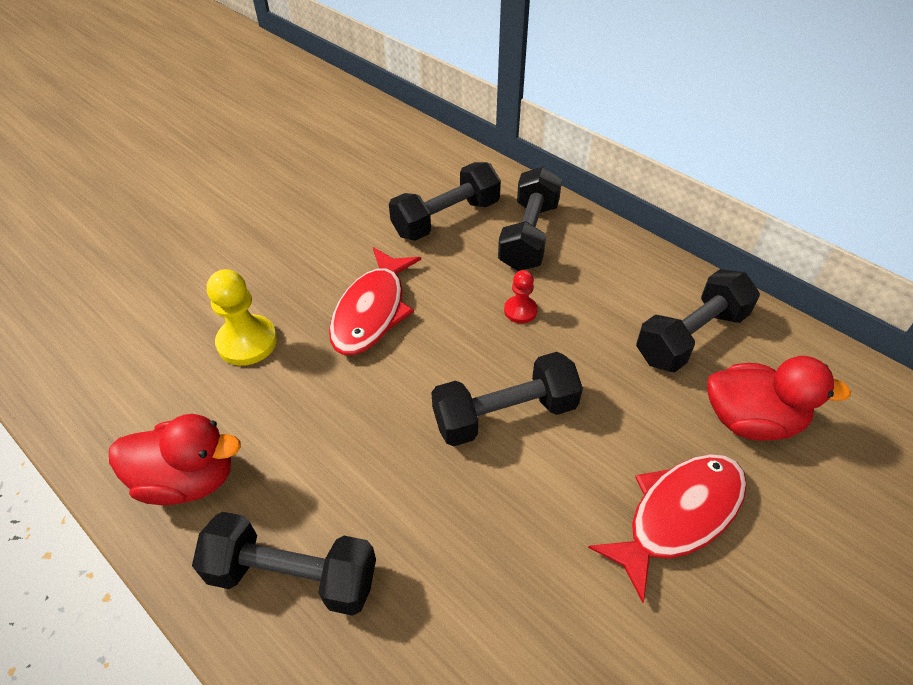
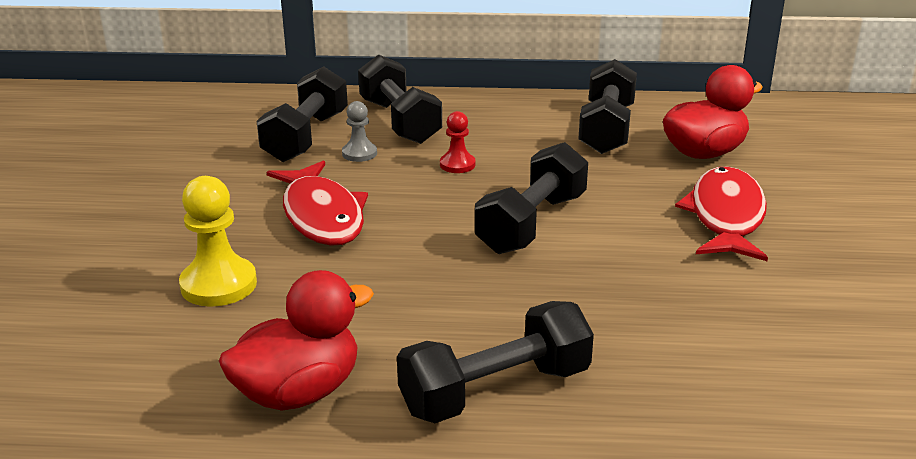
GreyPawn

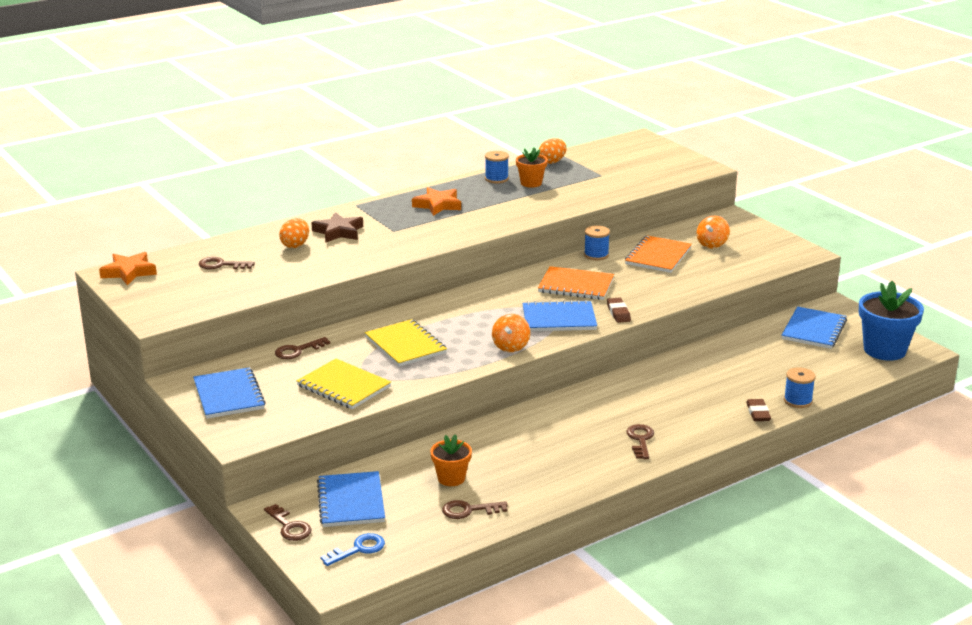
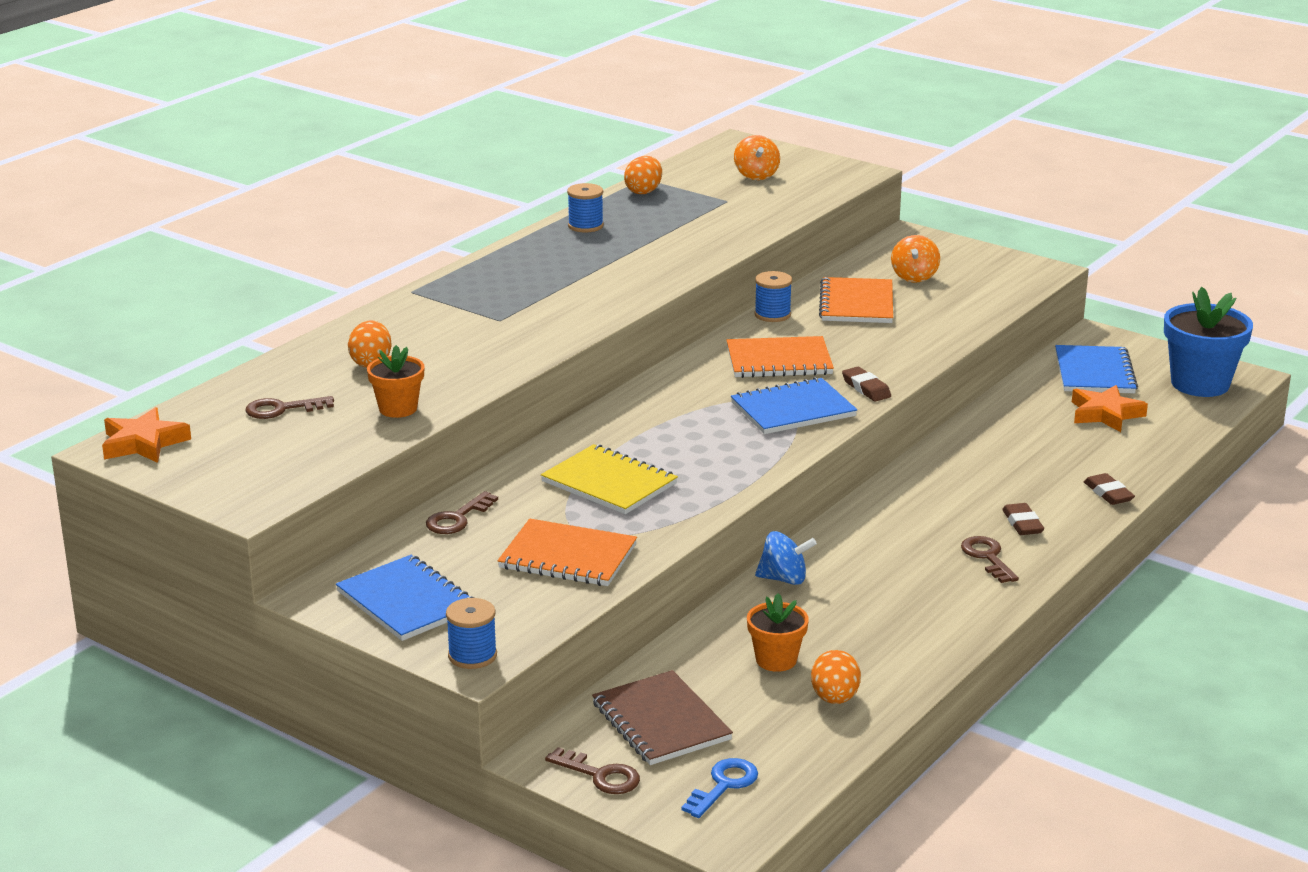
OrangeNotebook (no. 1 from left); BrownStar; BrownNotebook; OrangeStar (no. 2 from left); OrangeEgg (no. 3 from left); OrangeSpinningTop (no. 1 from left); OrangeFlowerPot (no. 1 from left); BlueSpool (no. 1 from left); BlueSpinningTop; BrownEraser (no. 2 from left)

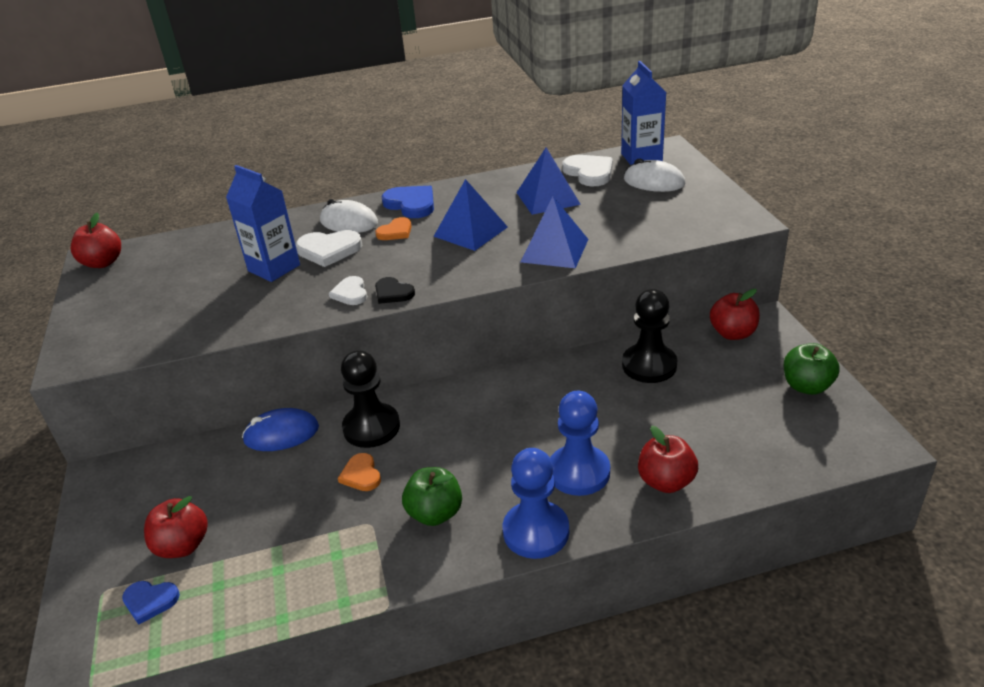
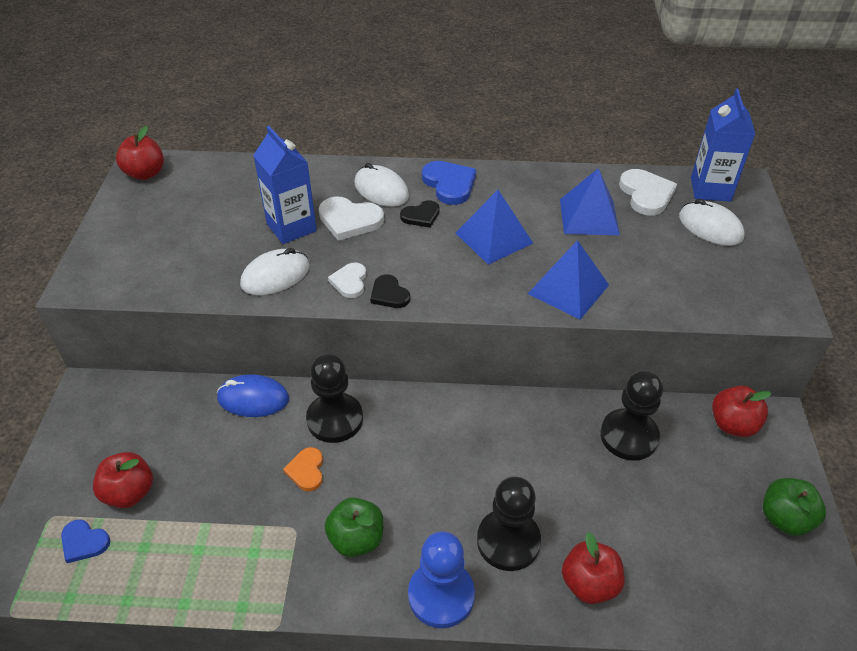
BlackHeart (no. 2 from left); BlackPawn (no. 2 from left); WhiteMouse (no. 1 from left)

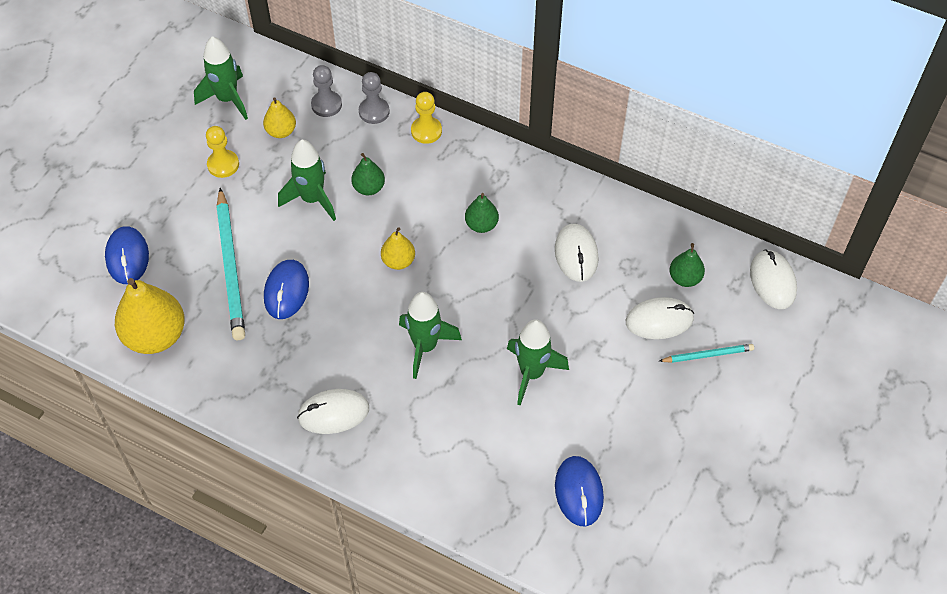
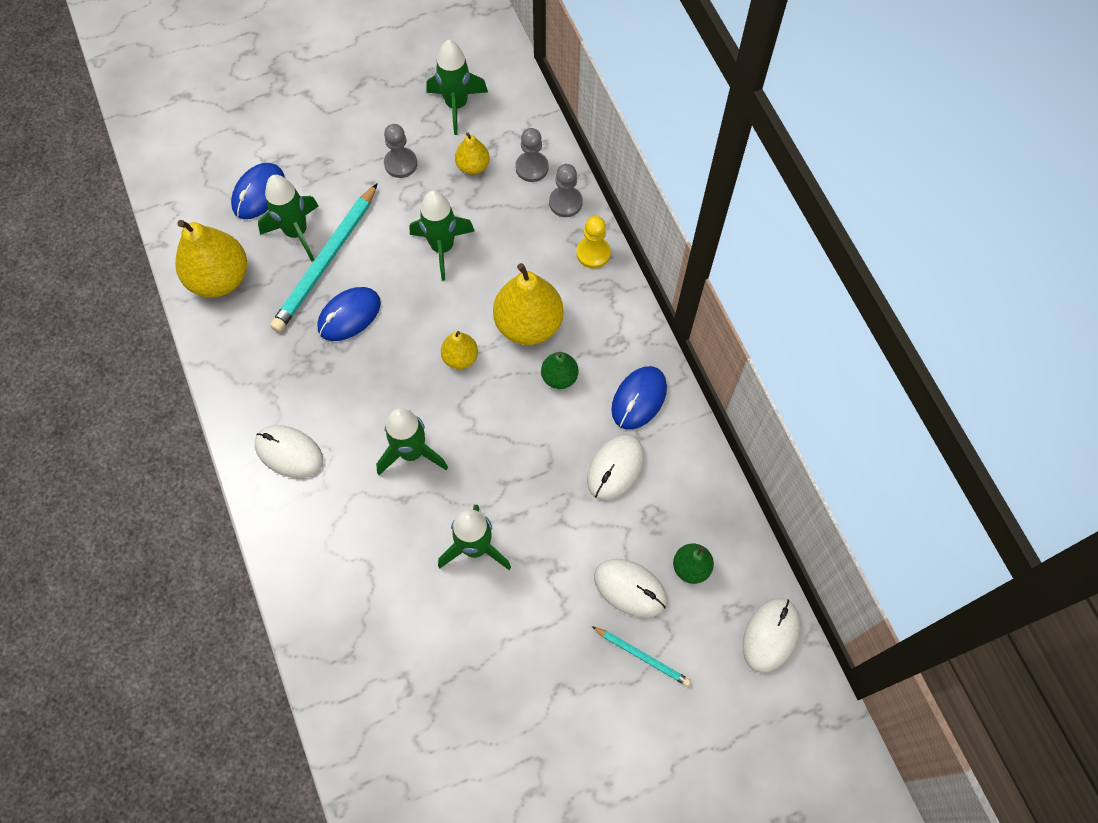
GreyPawn (no. 1 from left); GreenPear (no. 1 from left in the first image); BlueMouse (no. 3 from left); GreenRocket (no. 1 from left); YellowPear (no. 4 from left)

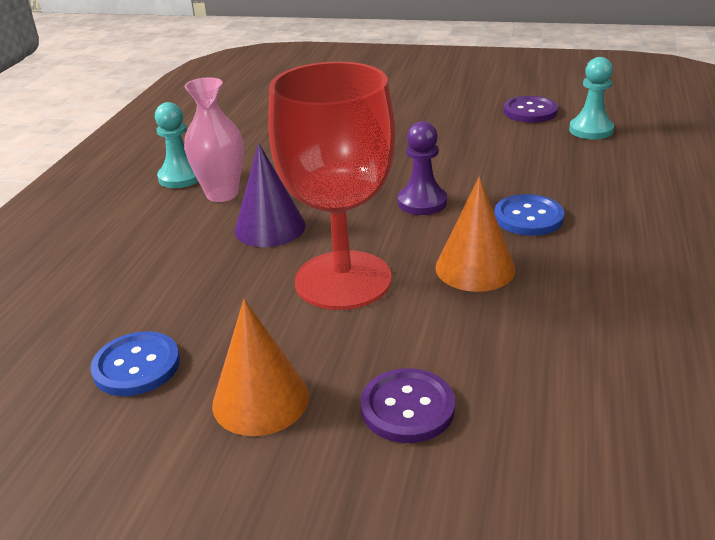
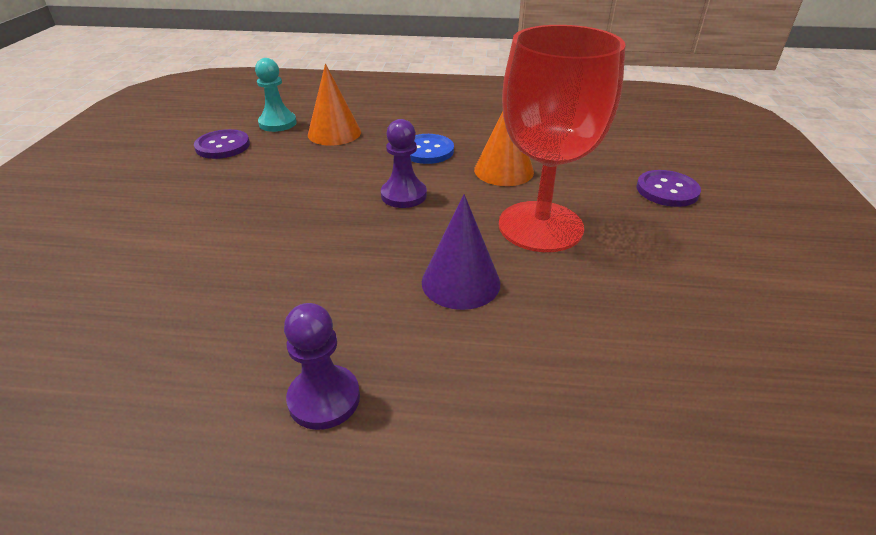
BlueButton (no. 1 from left in the first image); PurplePawn (no. 1 from left); PinkVase; OrangeCone (no. 1 from left)

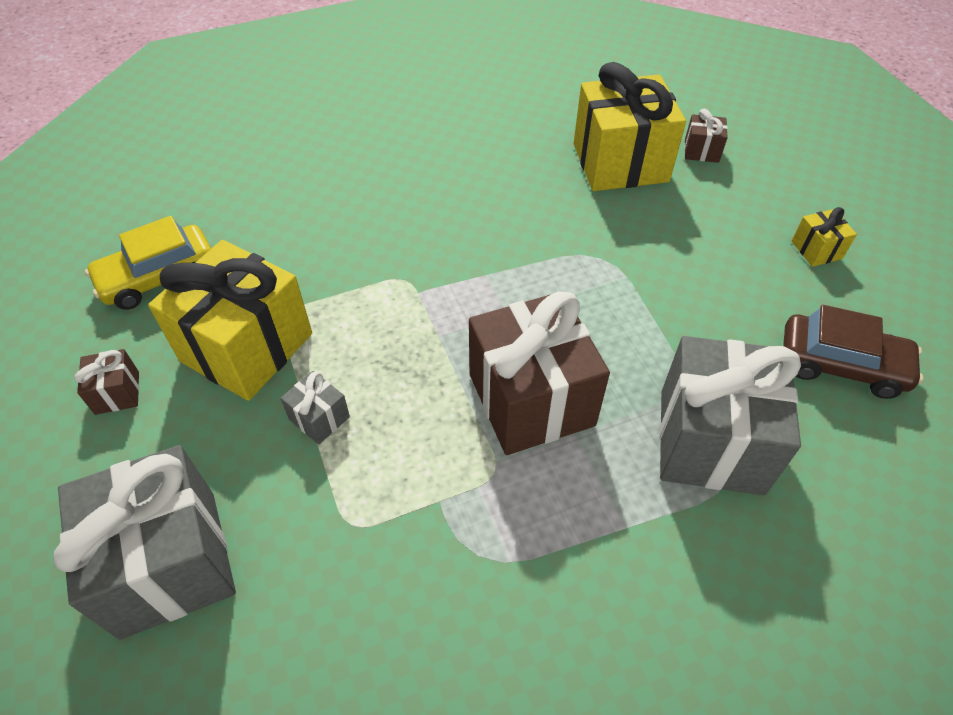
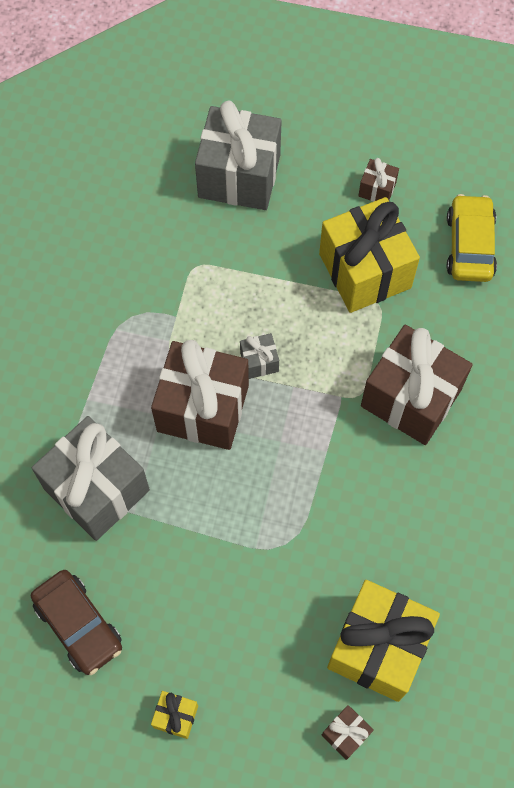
GreyGift (no. 3 from left); BrownCar; BrownGift (no. 4 from left)

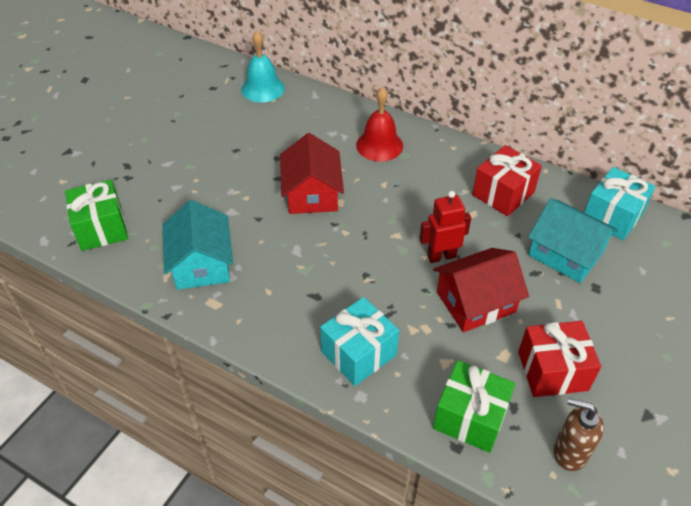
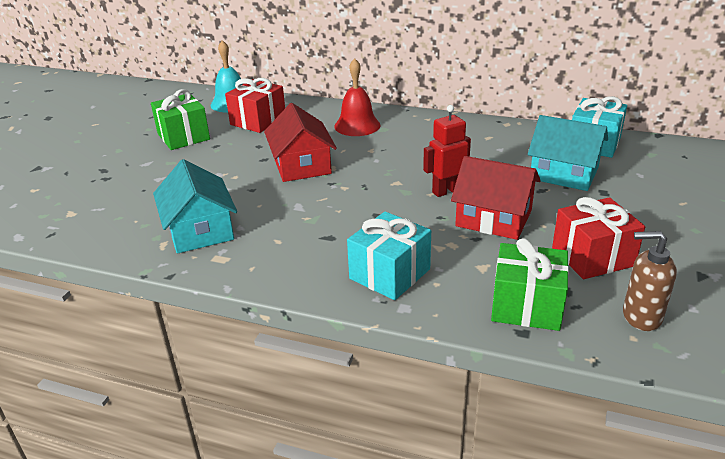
GreenGift (no. 1 from left); RedHouse (no. 2 from left); RedGift (no. 1 from left)

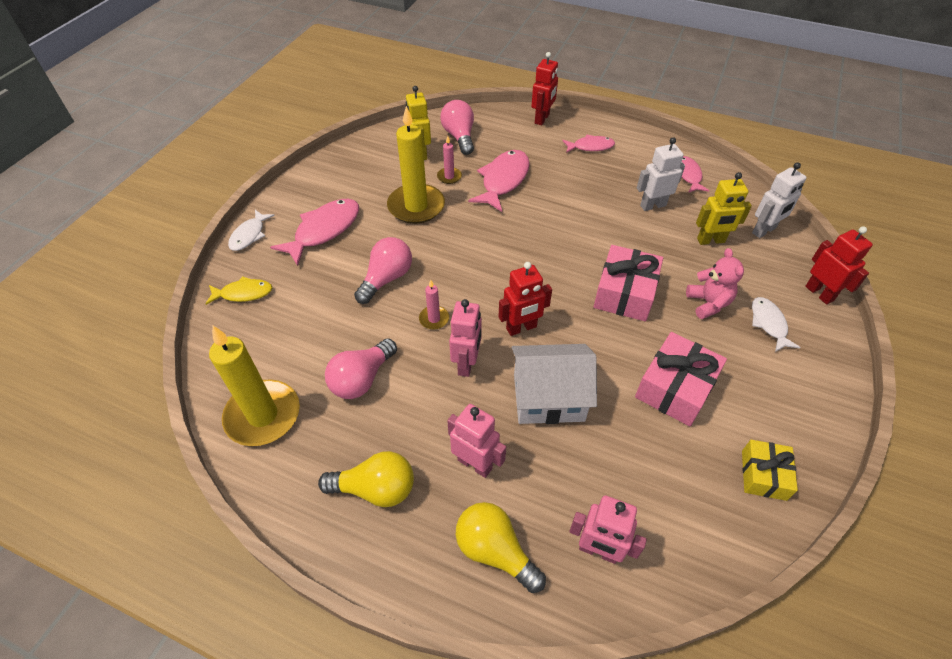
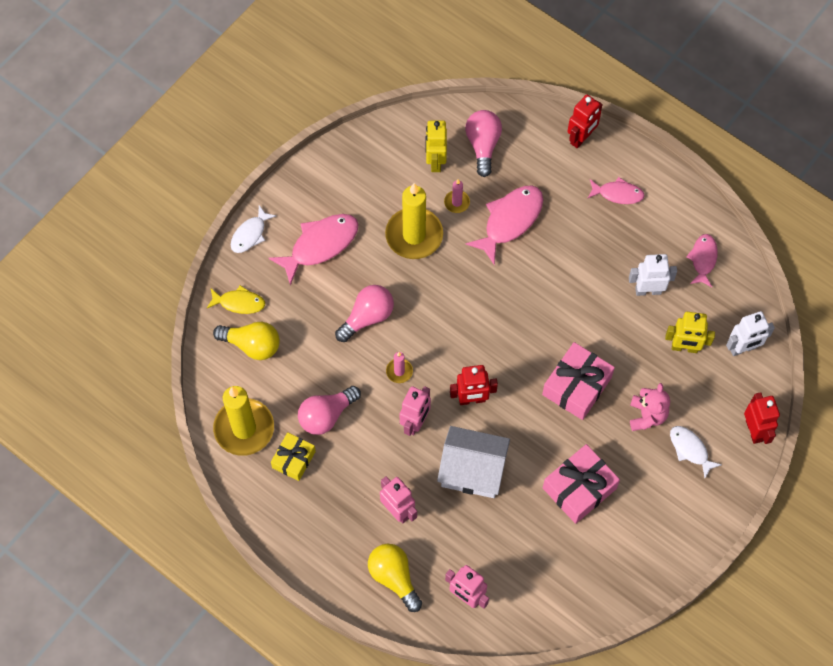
YellowLightBulb (no. 1 from left); YellowGift; WhiteFish (no. 2 from left)

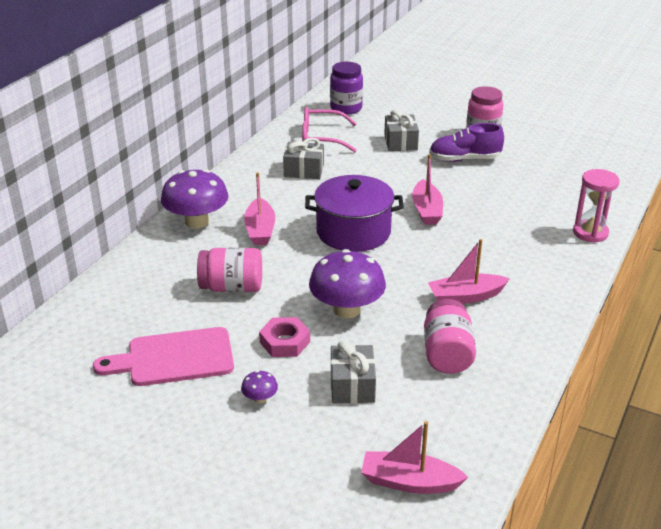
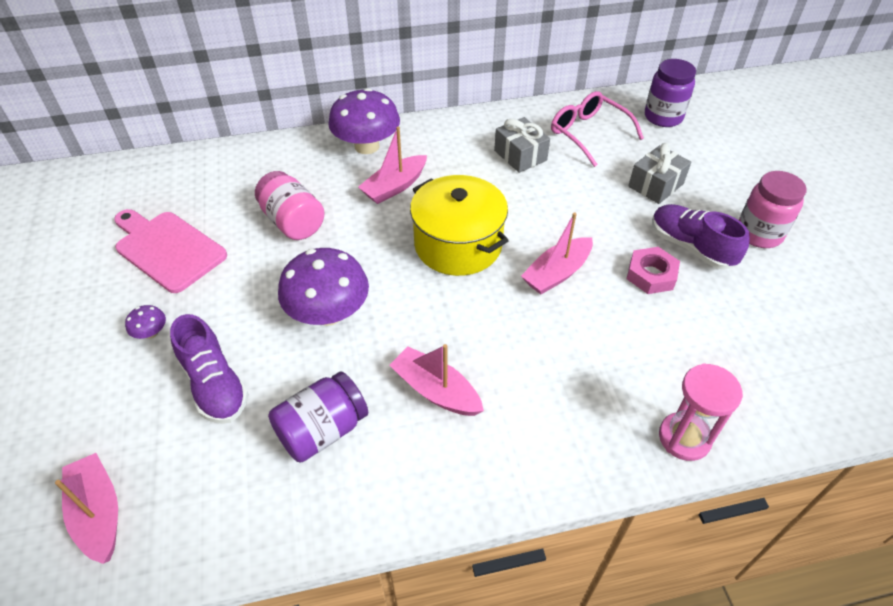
PinkNut; YellowPot; PurpleShoe (no. 1 from left); PurpleJar (no. 1 from left)

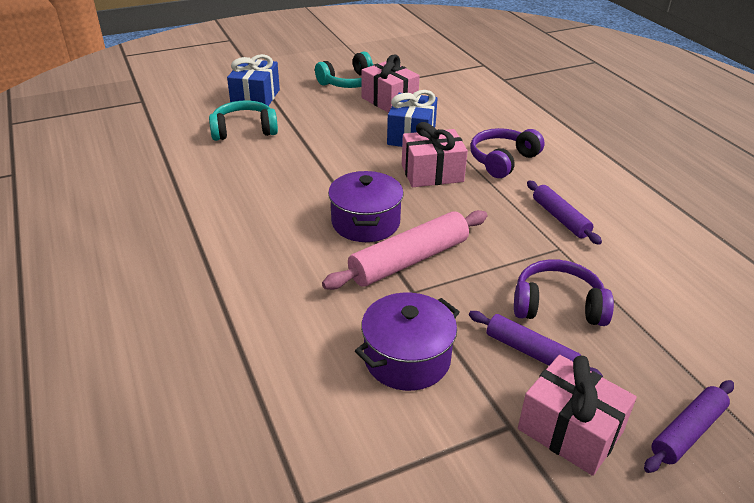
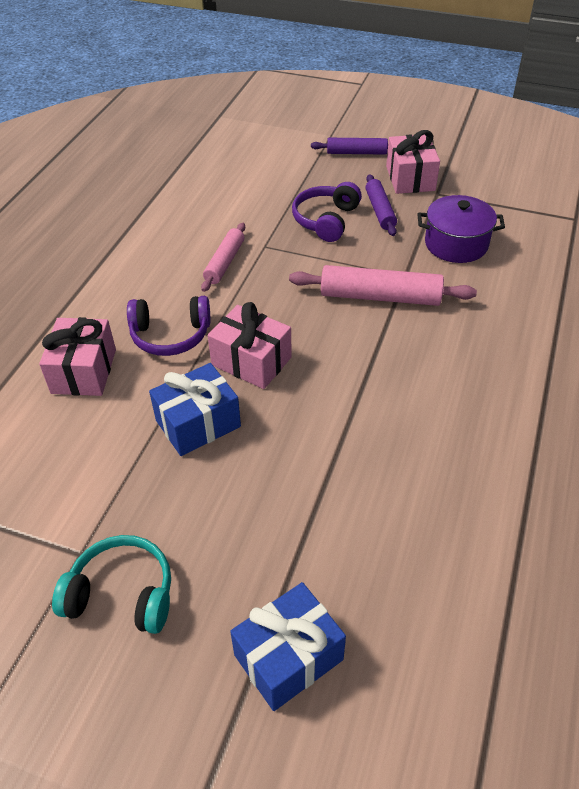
TurquoiseHeadphones (no. 1 from left in the first image); PurplePot (no. 1 from left in the first image); PinkGift (no. 1 from left); PurpleHeadphones (no. 2 from left); PinkRollingPin (no. 1 from left)

